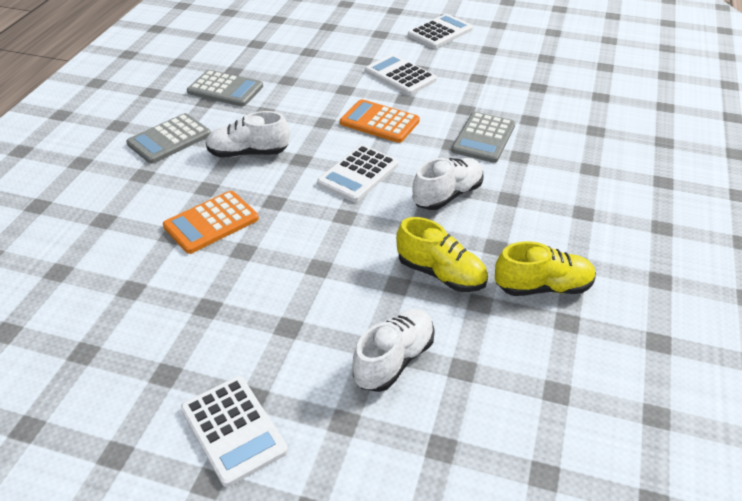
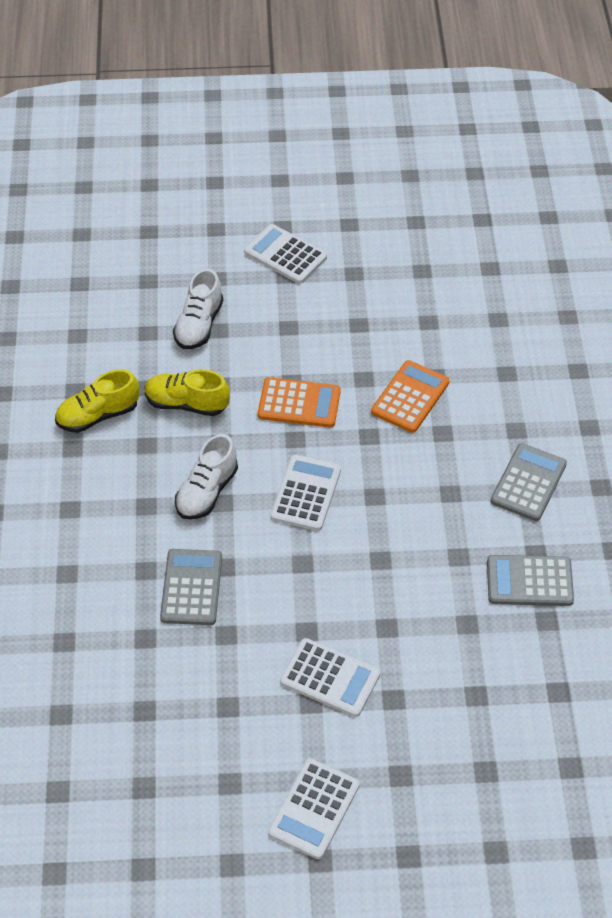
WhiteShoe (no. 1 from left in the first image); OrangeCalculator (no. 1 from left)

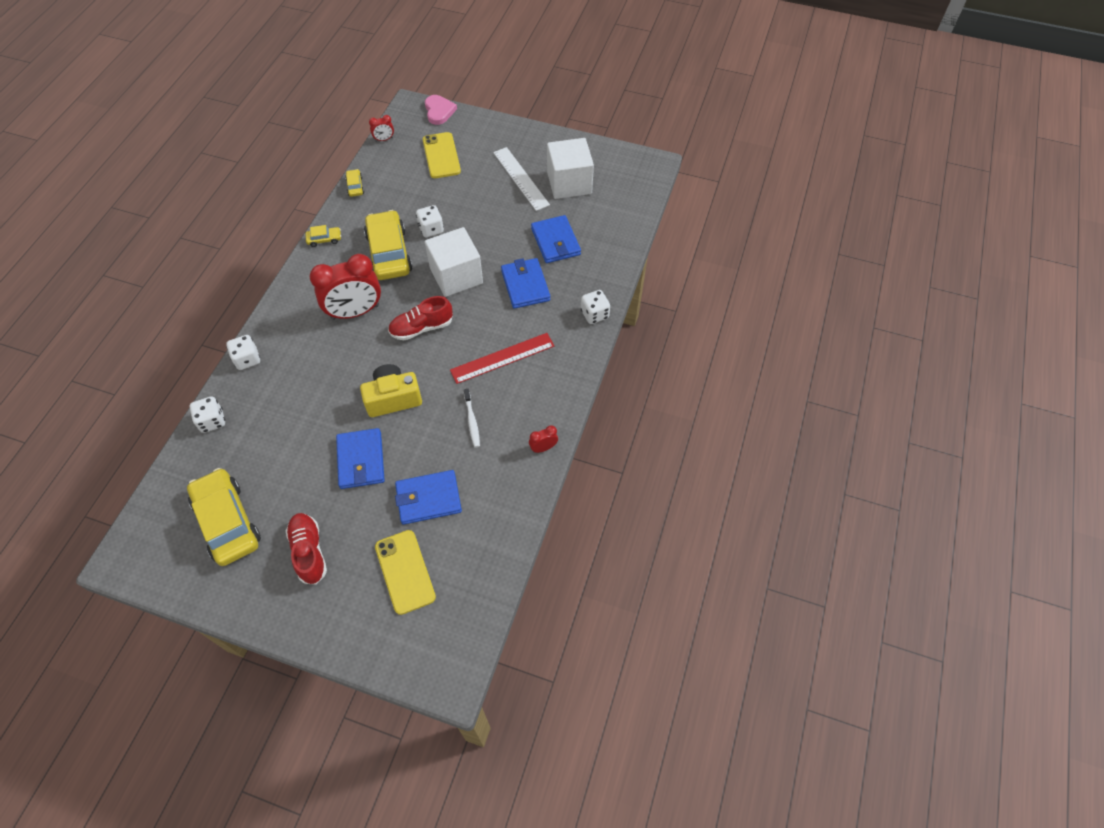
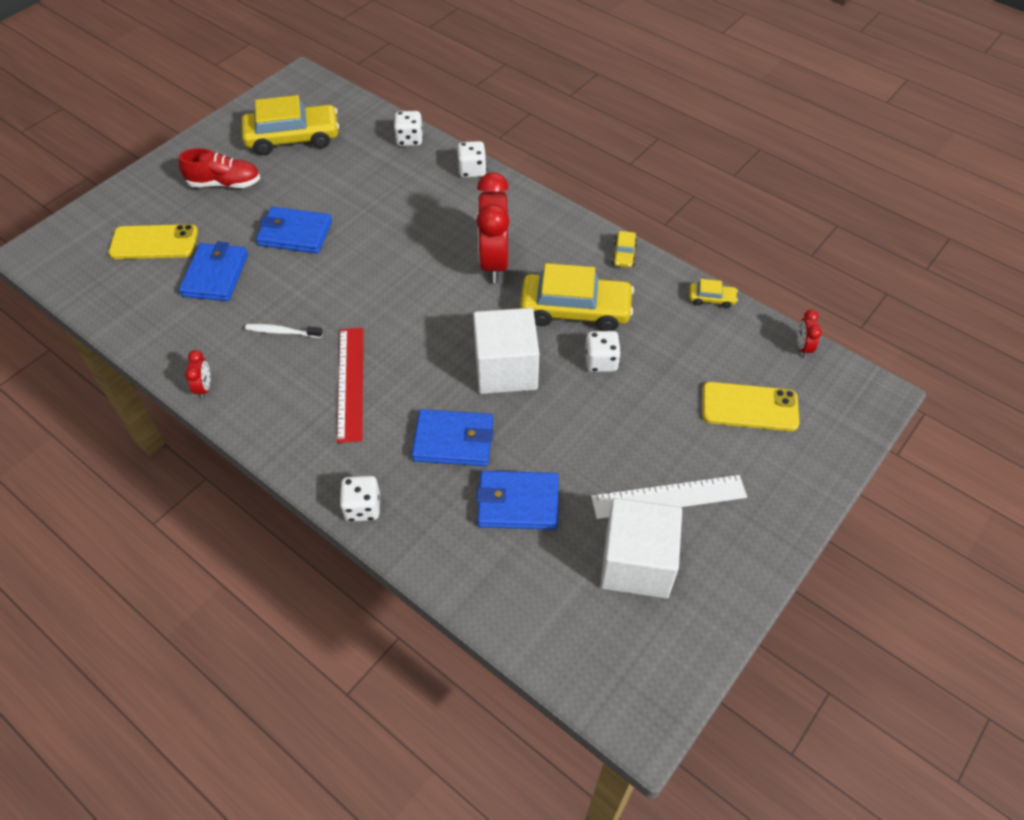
YellowCamera; RedShoe (no. 2 from left in the first image); PinkHeart

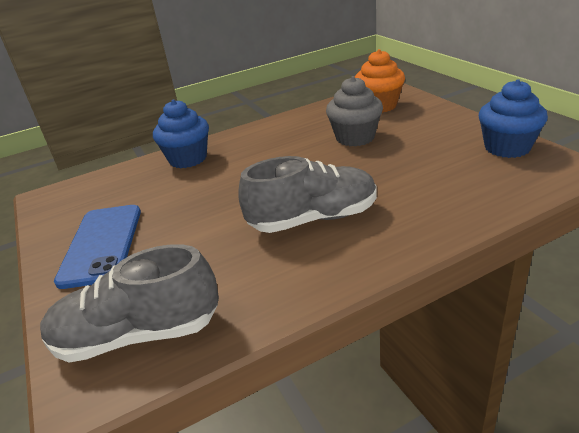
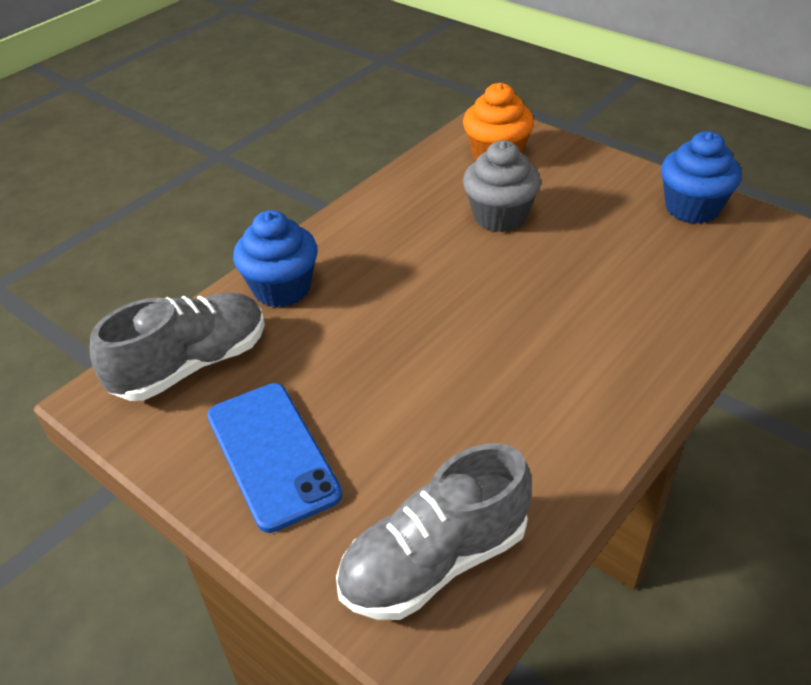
GreyShoe (no. 1 from left)

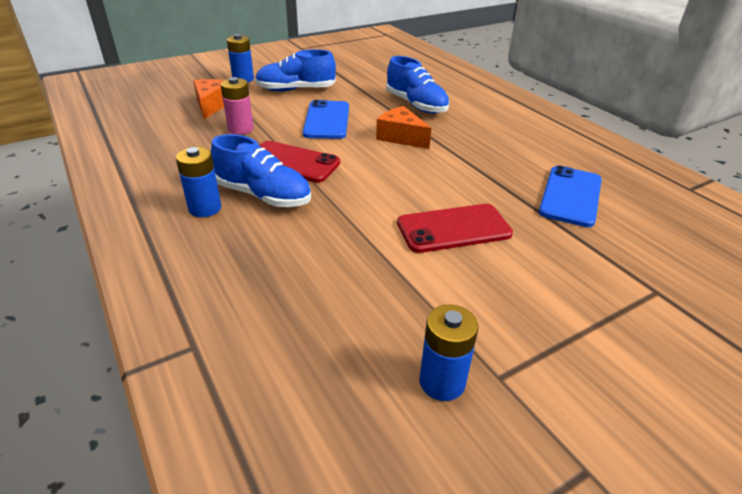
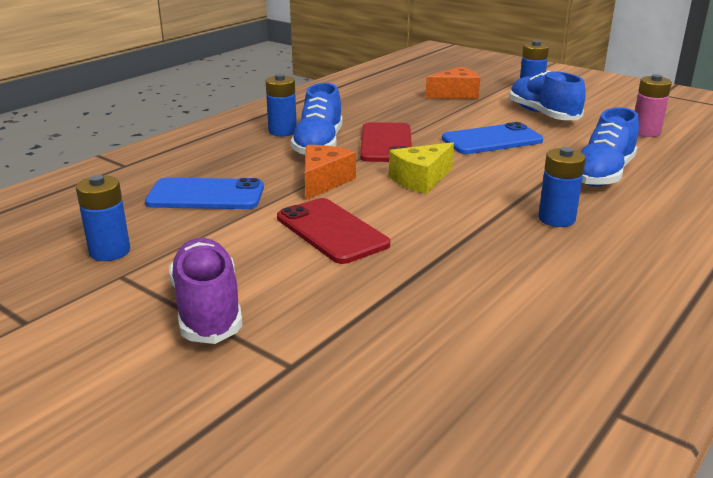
PinkBattery; OrangeCheese (no. 1 from left); BluePhone (no. 1 from left); PurpleShoe; YellowCheese; BlueBattery (no. 4 from left)

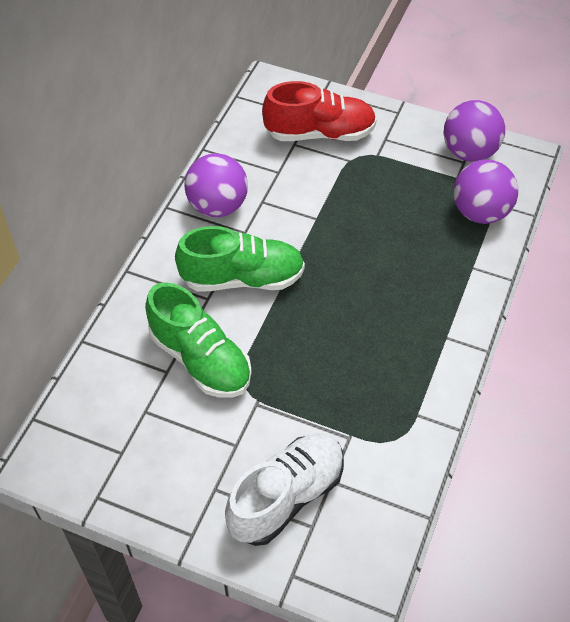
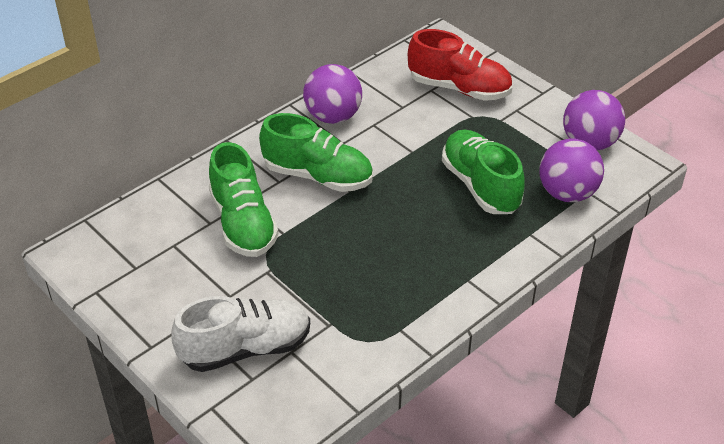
GreenShoe (no. 3 from left)

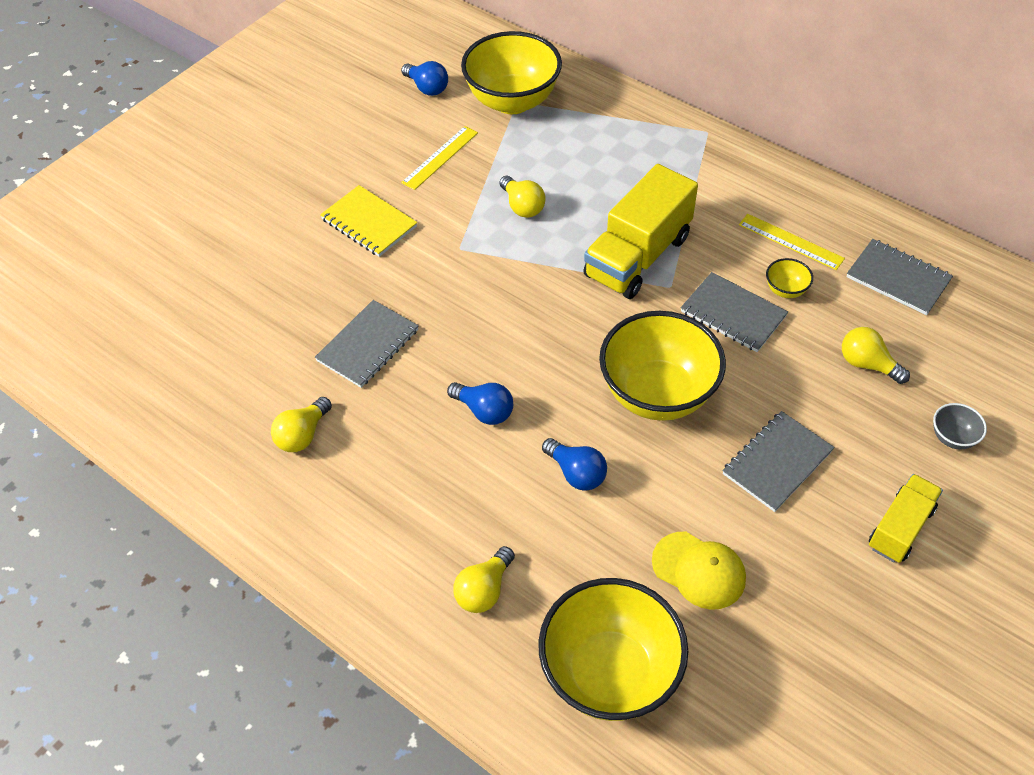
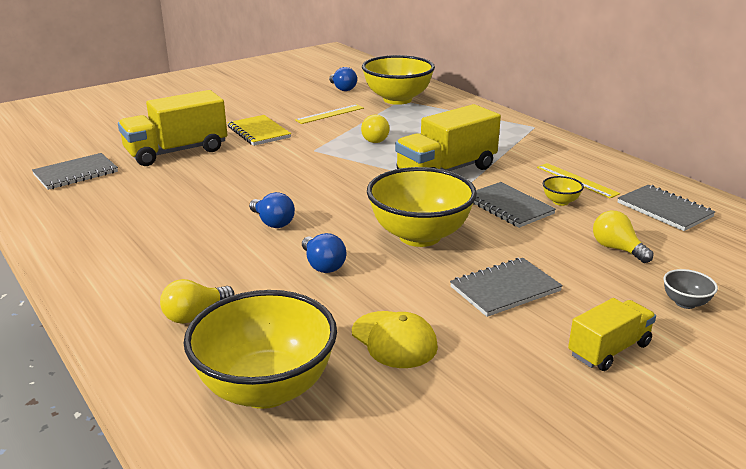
YellowLightBulb (no. 1 from left in the first image); GreyNotebook (no. 1 from left); YellowTruck (no. 1 from left)

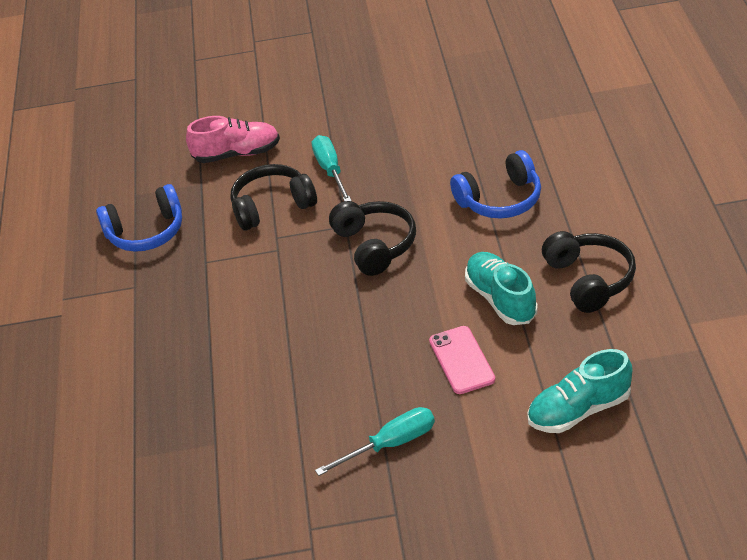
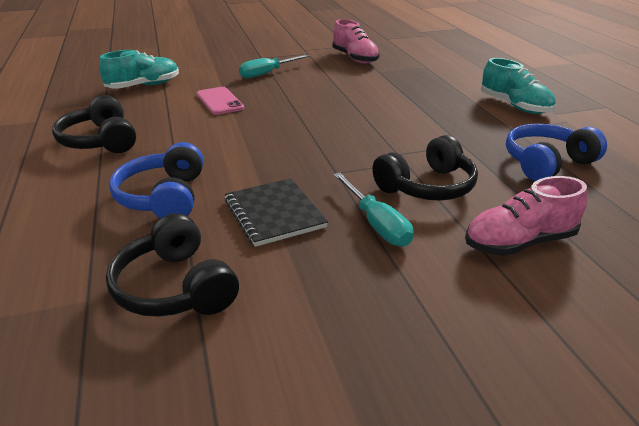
BlackHeadphones (no. 2 from left); BlueHeadphones (no. 1 from left); TurquoiseShoe (no. 2 from left); BlackNotebook; PinkShoe (no. 1 from left)

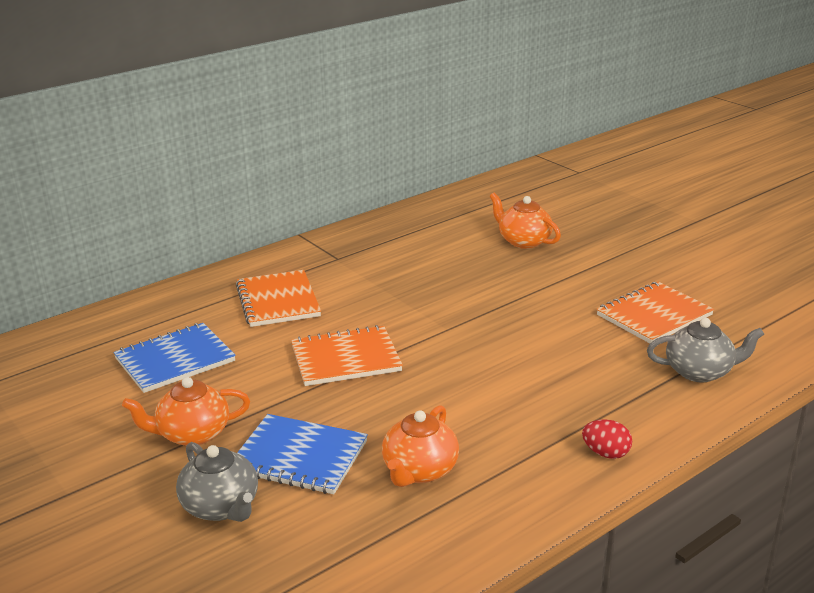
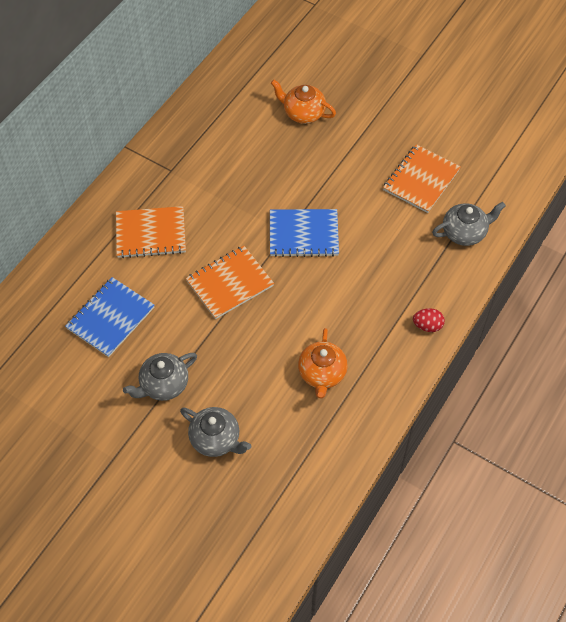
GreyTeapot (no. 1 from left); OrangeNotebook (no. 1 from left); BlueNotebook (no. 2 from left)

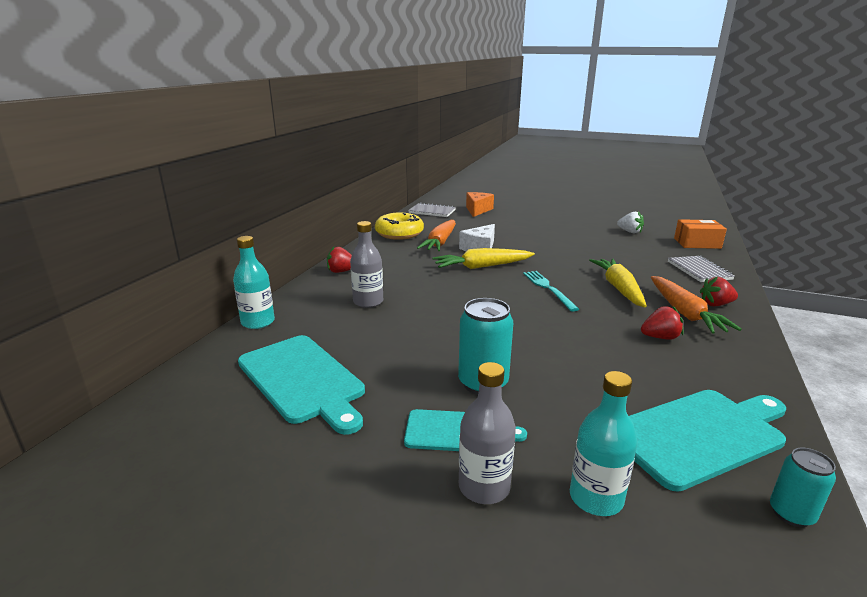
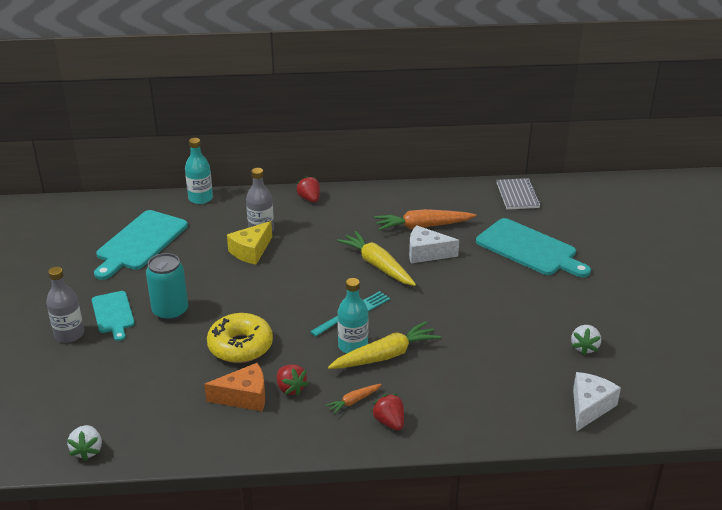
YellowDonut; OrangeCheese; TurquoiseBottle (no. 2 from left); TurquoiseCuttingBoard (no. 3 from left); OrangeCarrot (no. 1 from left); GreyNotebook (no. 2 from left in the first image); WhiteCheese (no. 2 from left); WhiteStrawberry (no. 1 from left); YellowCheese

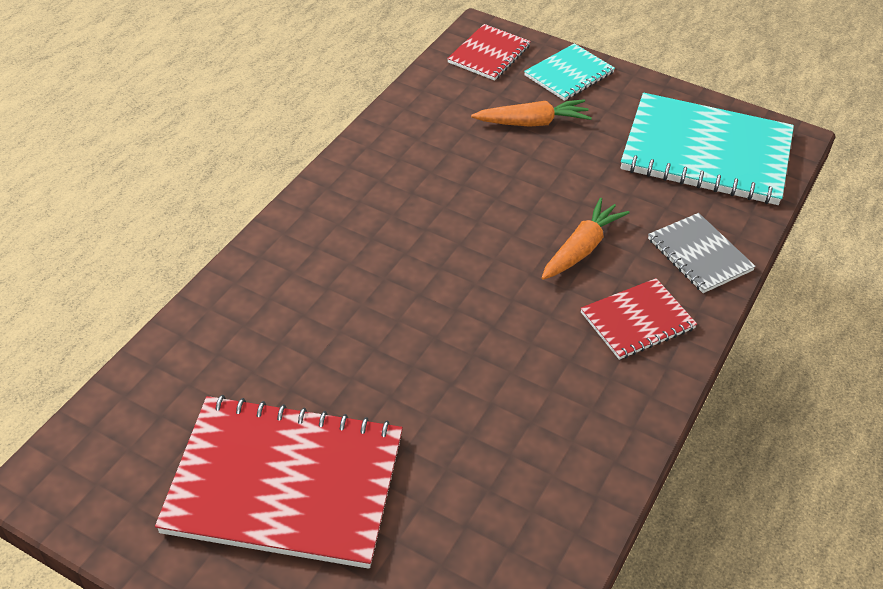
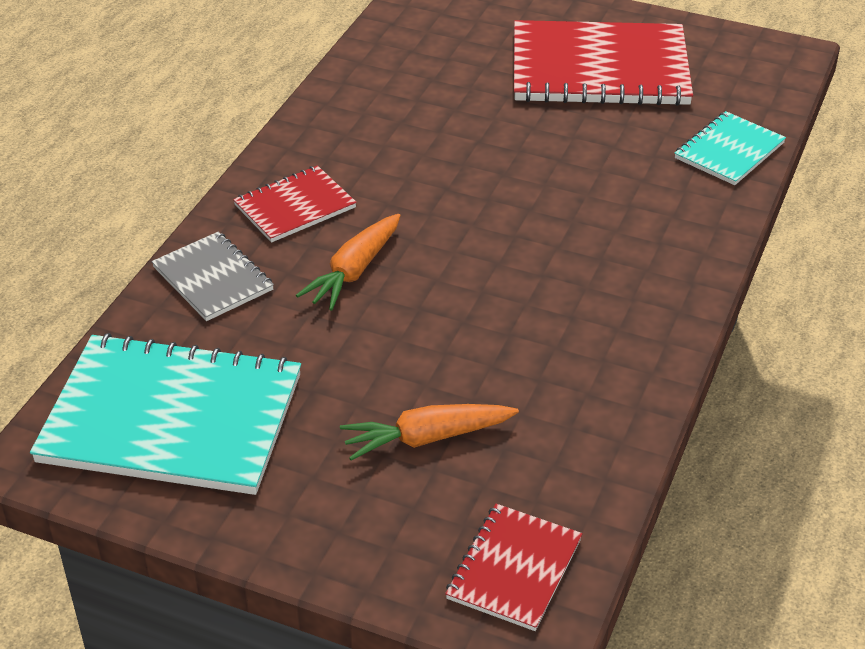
TurquoiseNotebook (no. 2 from left)

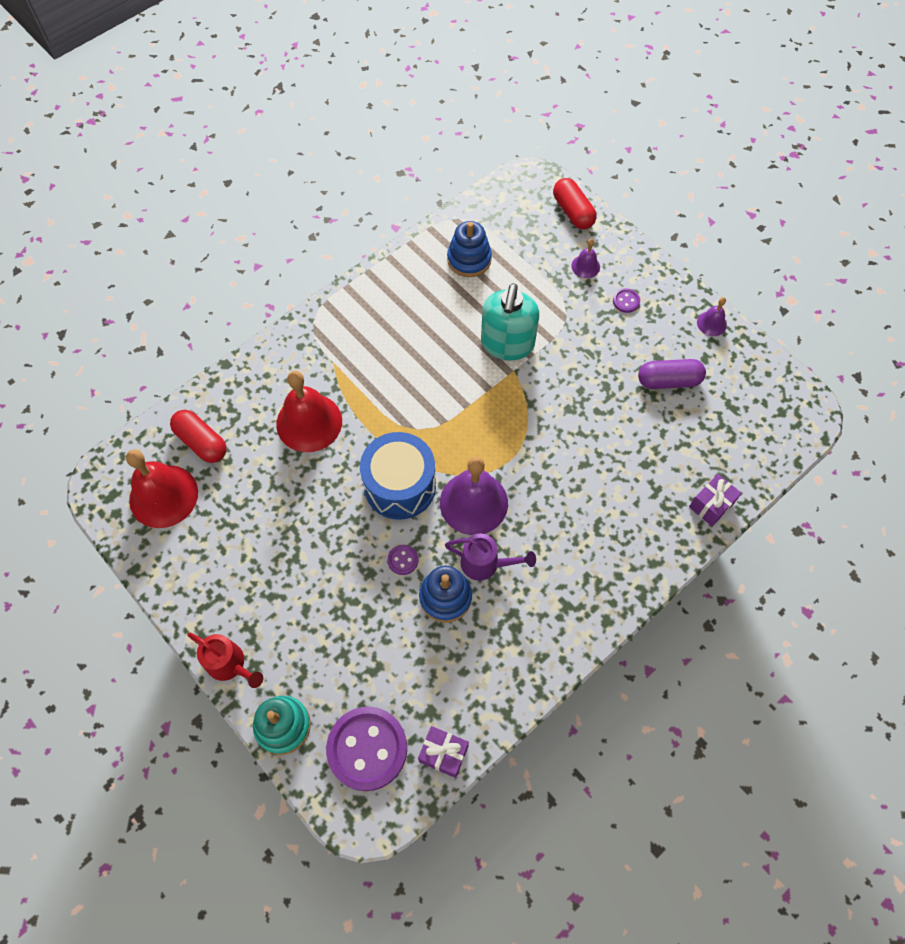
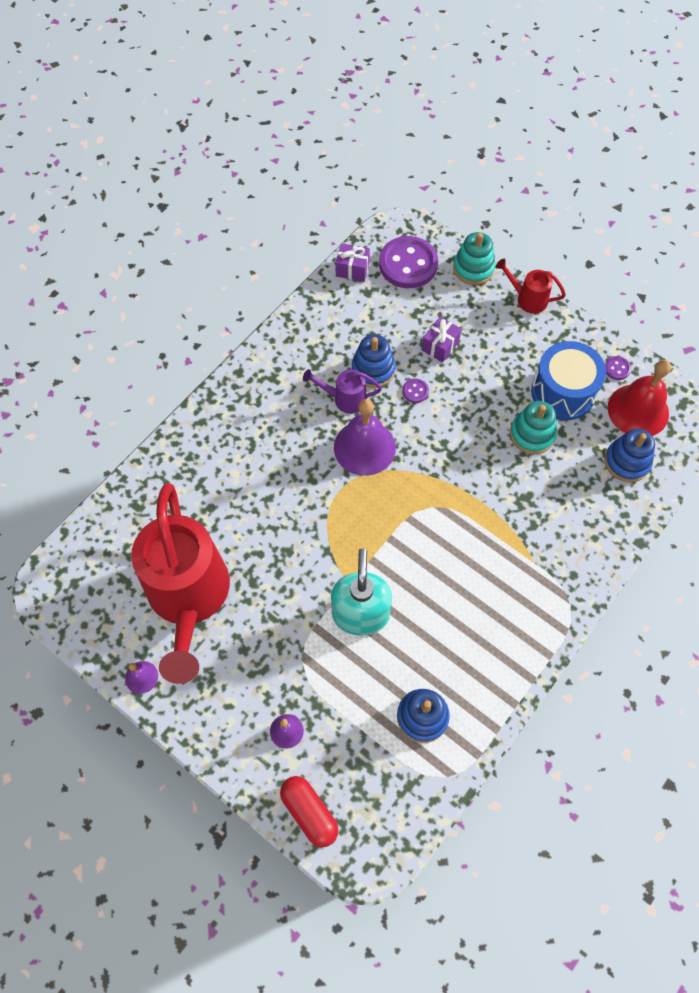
BlueStackingToy (no. 3 from left); RedBell (no. 2 from left in the first image); BlueDrum; PurpleButton (no. 3 from left); RedWateringCan (no. 1 from left); PurpleGift (no. 2 from left); TurquoiseStackingToy (no. 2 from left)

